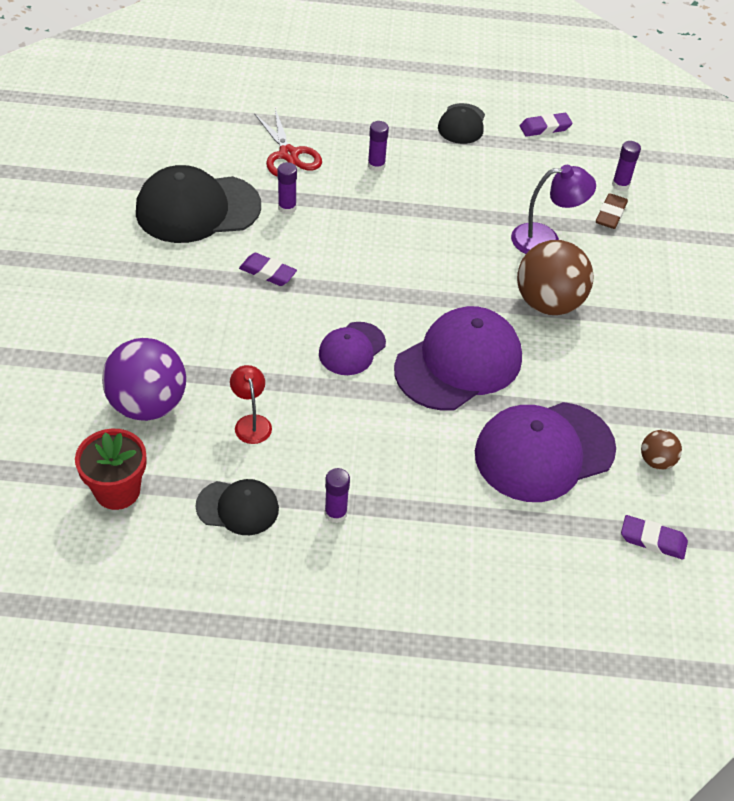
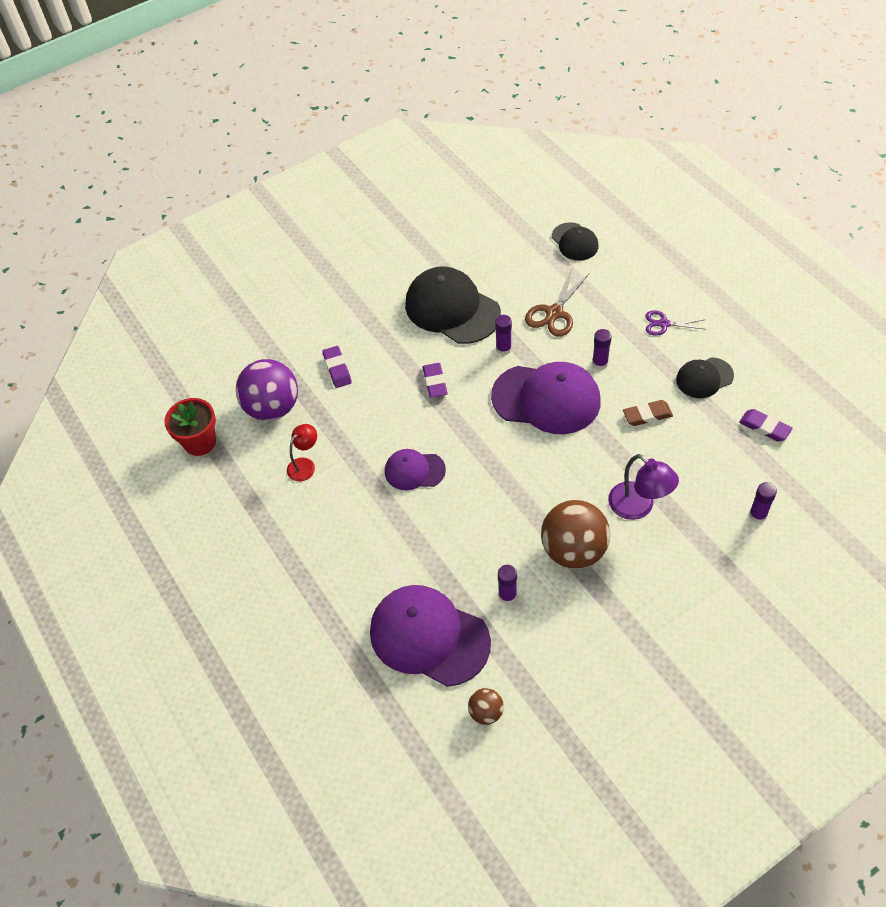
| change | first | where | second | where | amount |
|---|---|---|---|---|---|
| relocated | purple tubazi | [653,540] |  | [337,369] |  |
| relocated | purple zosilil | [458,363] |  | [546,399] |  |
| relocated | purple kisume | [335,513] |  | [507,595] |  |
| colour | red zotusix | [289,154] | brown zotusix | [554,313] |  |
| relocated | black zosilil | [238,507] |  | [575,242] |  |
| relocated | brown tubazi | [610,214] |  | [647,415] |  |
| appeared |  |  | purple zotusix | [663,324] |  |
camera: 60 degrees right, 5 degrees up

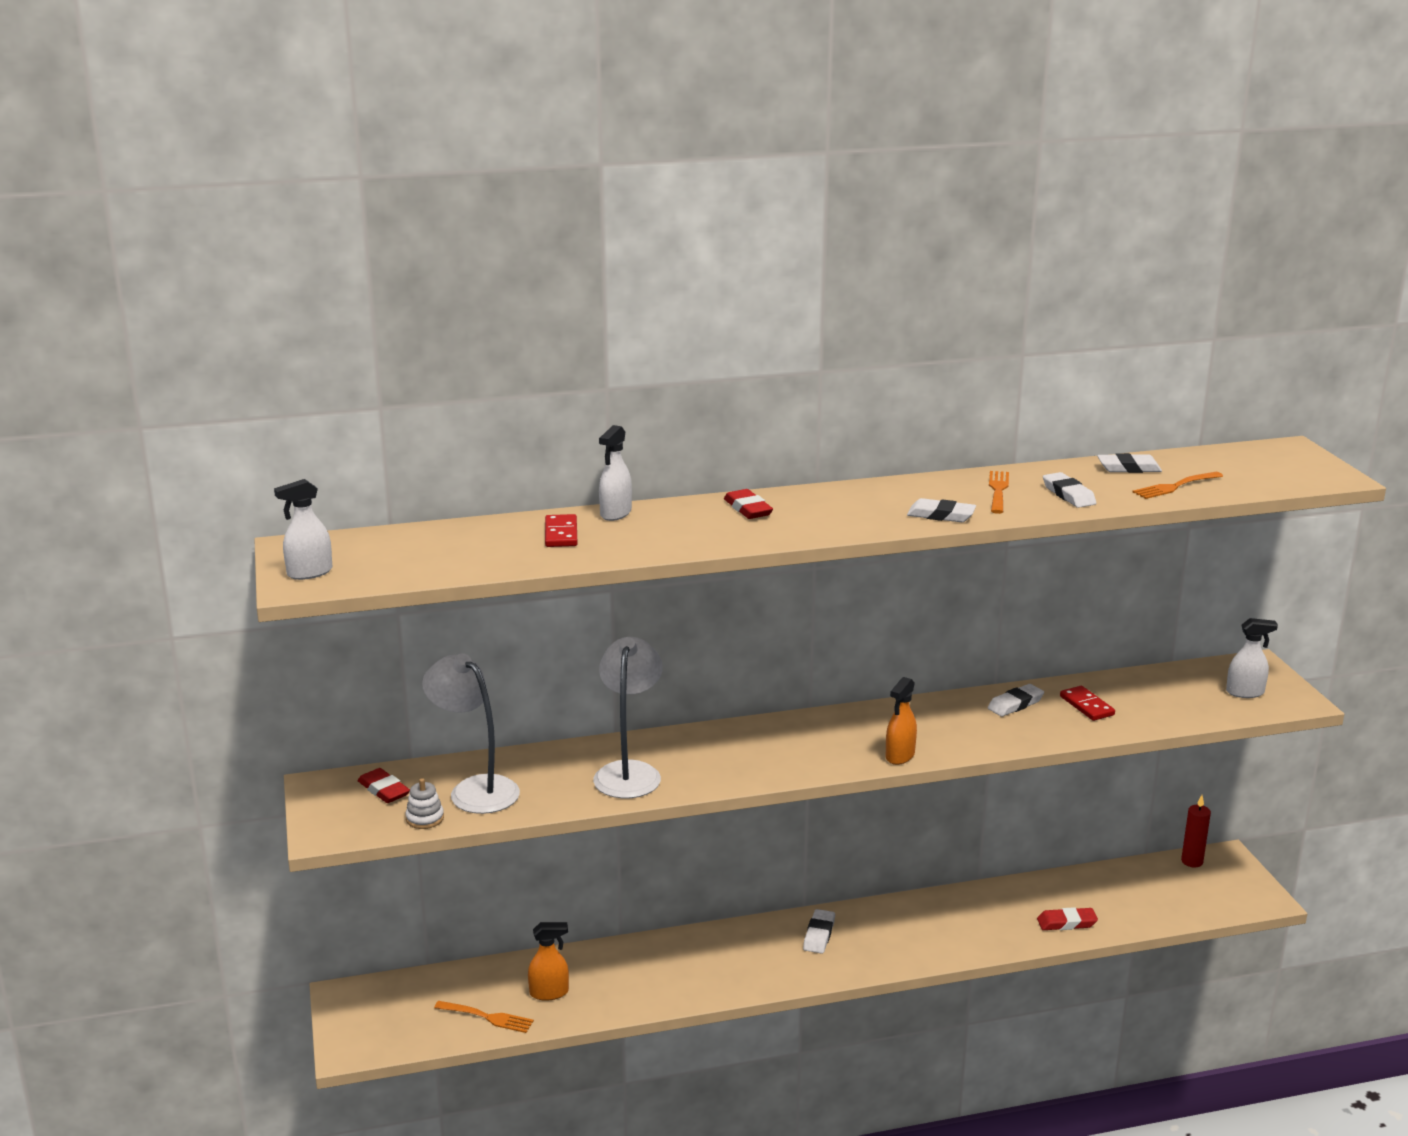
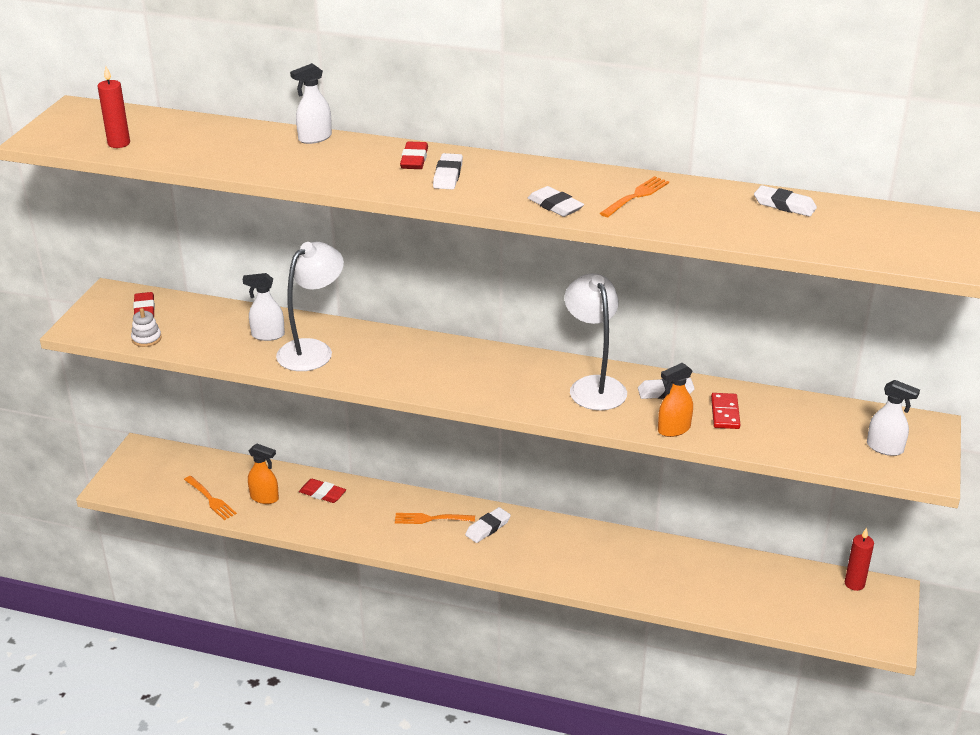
| change | first | where | second | where | amount |
|---|---|---|---|---|---|
| appeared |  |  | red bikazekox | [119,143] |  |
| relocated | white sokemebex | [309,573] |  | [267,335] |  |
| relocated | red tubazi | [1066,923] |  | [322,493] |  |
| relocated | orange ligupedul | [1175,486] |  | [431,519] |  |
| relocated | white tubazi | [1068,494] |  | [448,175] |  |
| relocated | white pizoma | [475,789] |  | [593,386] |  |
| relocated | orange sokemebex | [900,756] |  | [673,429] |  |
| missing | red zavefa | [561,534] |  |  |  |
camera: 30 degrees right, 10 degrees up

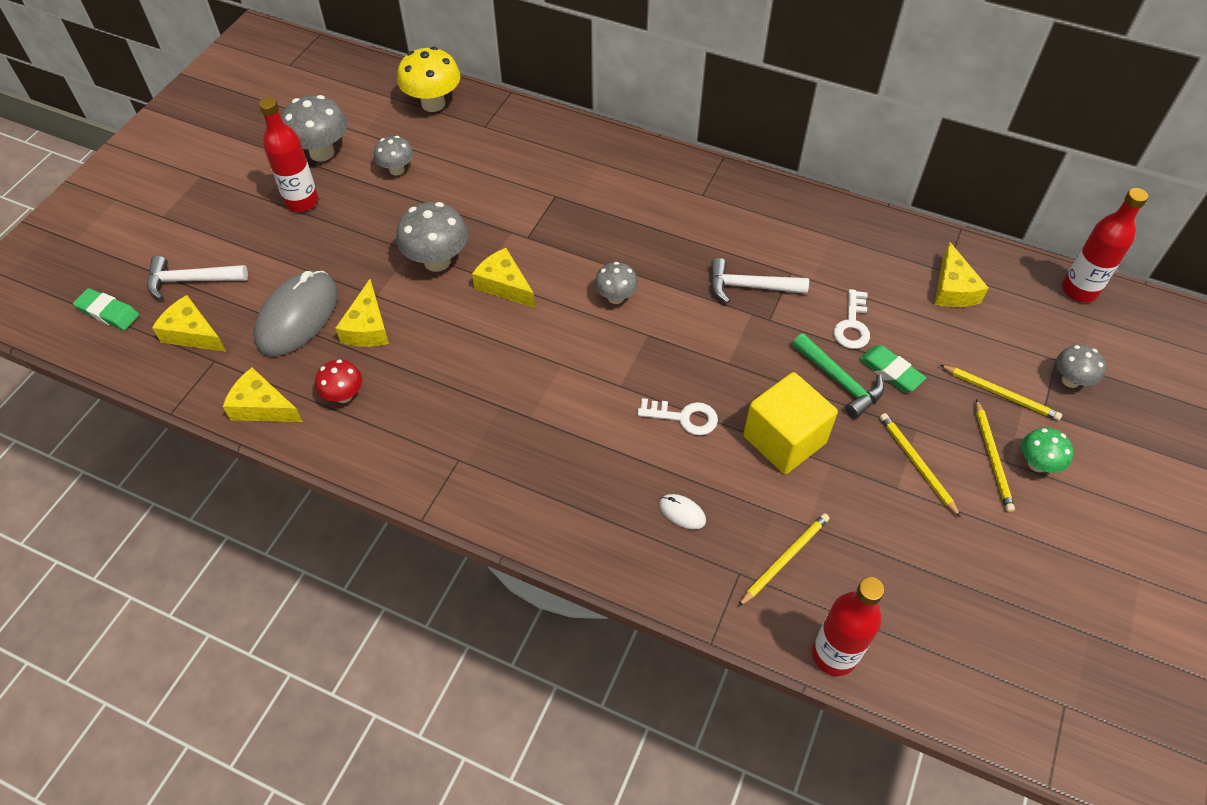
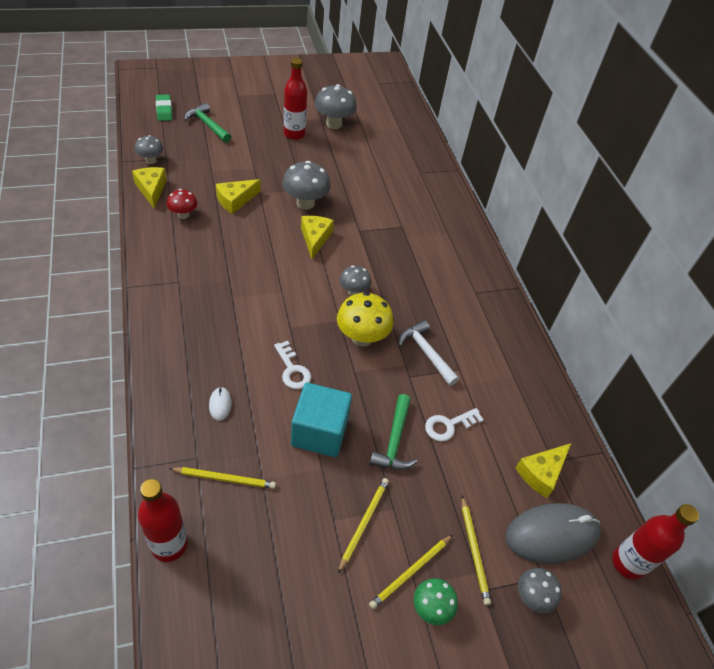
| change | first | where | second | where | amount |
|---|---|---|---|---|---|
| relocated | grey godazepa | [397,170] |  | [151,160] |  |
| colour | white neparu | [191,280] | green neparu | [207,125] |  |
| colour | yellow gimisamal | [784,439] | turquoise gimisamal | [319,432] |  |
| relocated | yellow godazepa | [433,104] |  | [362,338] |  |
| relocated | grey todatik | [297,316] |  | [551,534] |  |
| missing | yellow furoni | [192,333] |  |  |  |
| missing | green tubazi | [890,371] |  |  |  |
camera: 45 degrees right, 5 degrees down

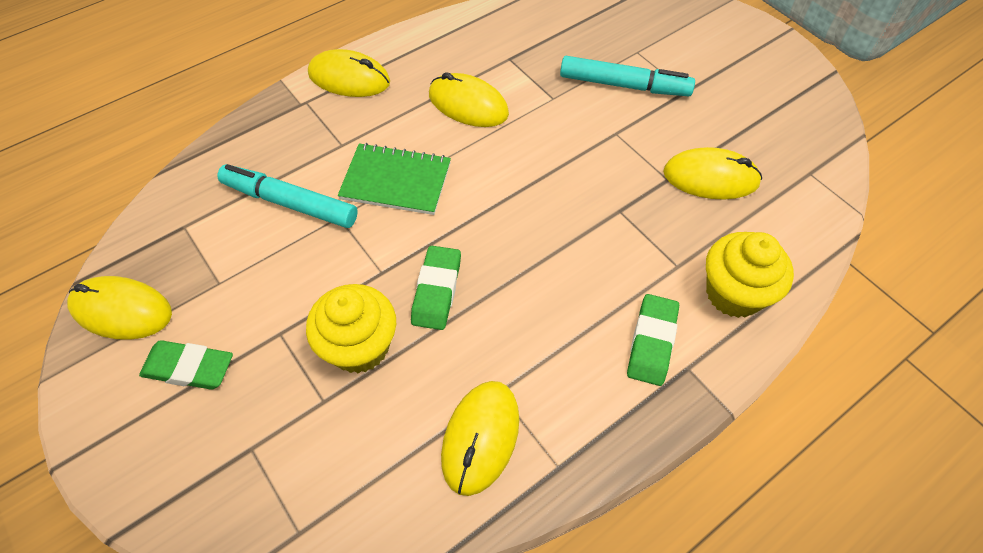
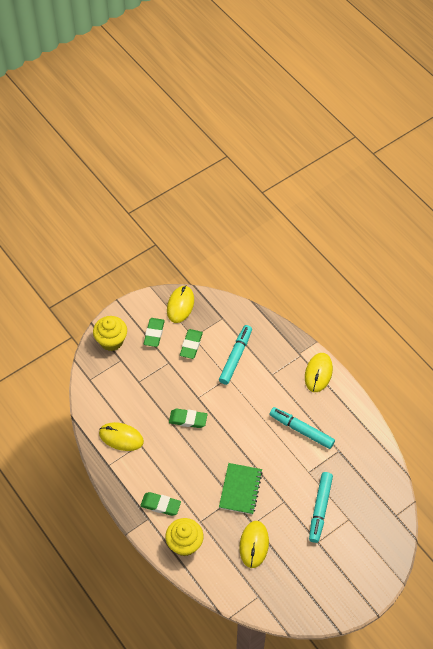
| change | first | where | second | where | amount |
|---|---|---|---|---|---|
| relocated | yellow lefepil | [359,346] |  | [111,341] |  |
| appeared |  |  | green tubazi | [191,345] |  |
| relocated | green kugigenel | [396,181] |  | [240,489] |  |
| exchanged | yellow todatik | [468,104] | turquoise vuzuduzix | [301,430] |  |
camera: 90 degrees right, 0 degrees up

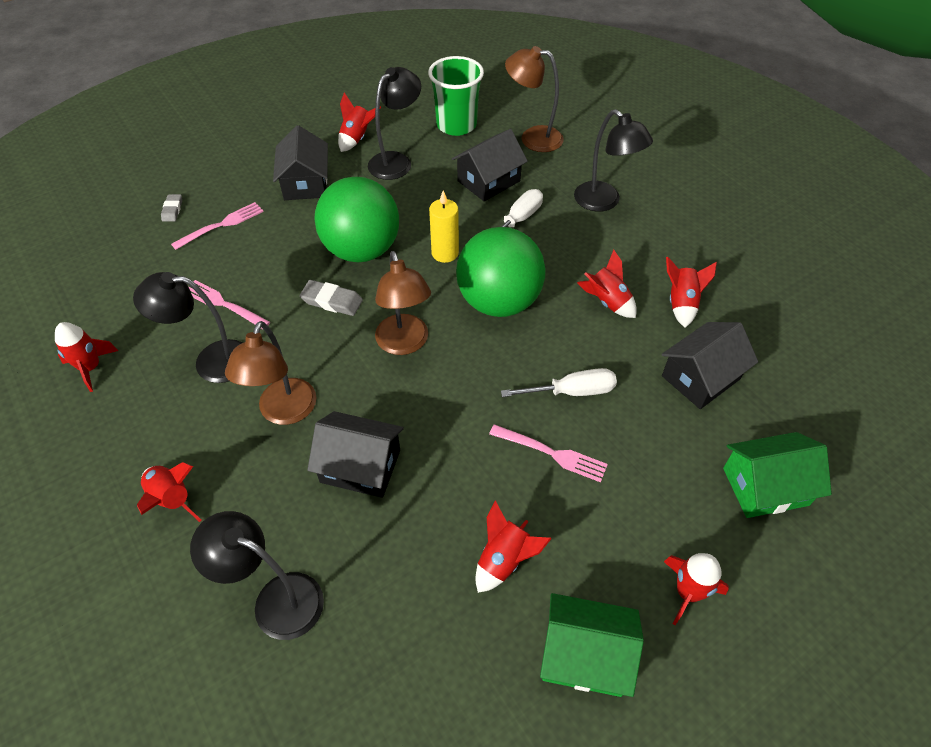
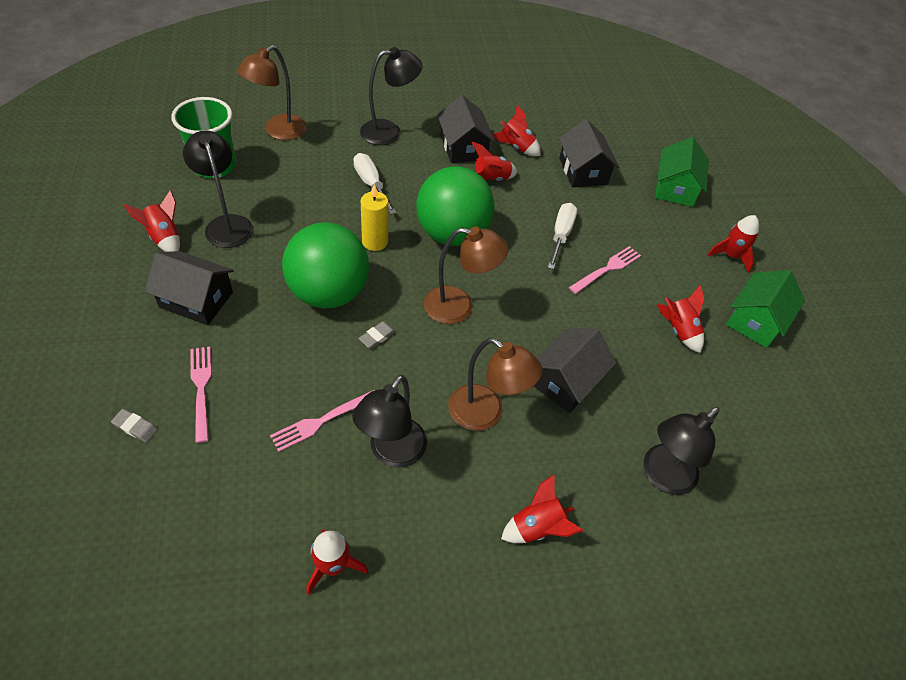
| change | first | where | second | where | amount |
|---|---|---|---|---|---|
| size | grey tubazi | [332,301] |  | [377,336] | x0.65 |
| relocated | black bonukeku | [488,181] |  | [463,147] |  |
camera: 70 degrees left, 0 degrees up

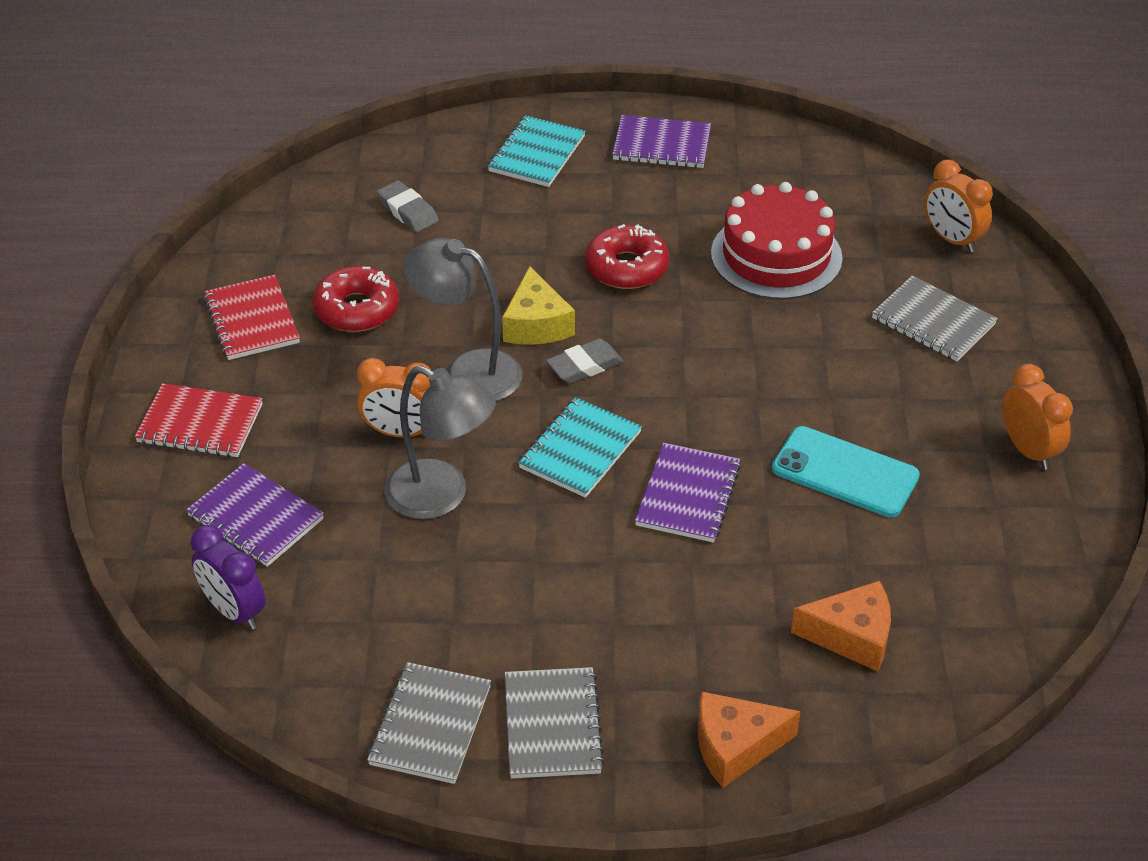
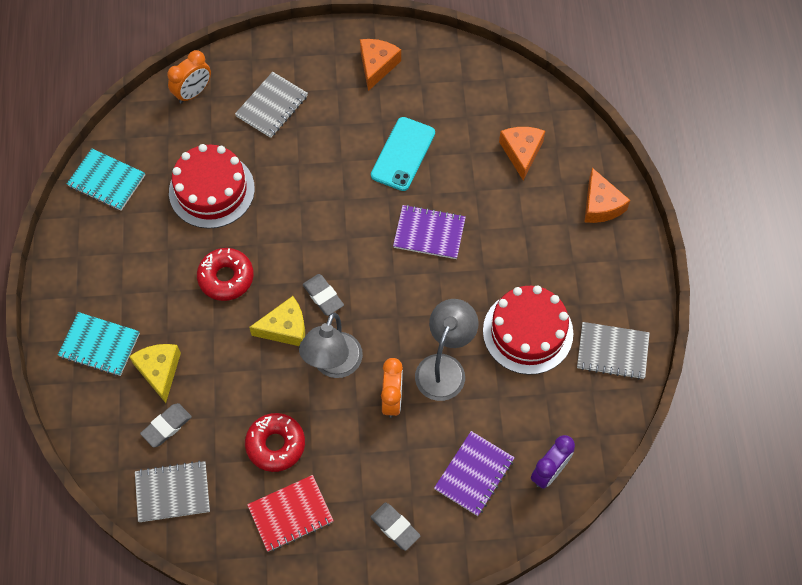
| change | first | where | second | where | amount |
|---|---|---|---|---|---|
| relocated | turquoise kugigenel | [580,450] |  | [106,181] |  |
| appeared |  |  | yellow furoni | [159,371] |  |
| relocated | grey kugigenel | [552,725] |  | [173,492] |  |
| exchanged | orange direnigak | [1028,450] | orange furoni | [377,66] |  |
| exchanged | red kugigenel | [200,424] | grey tubazi | [395,527] |  |
| appeared |  |  | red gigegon | [528,332] |  |
| missing | purple kugigenel | [661,145] |  |  |  |
camera: 95 degrees left, 20 degrees up

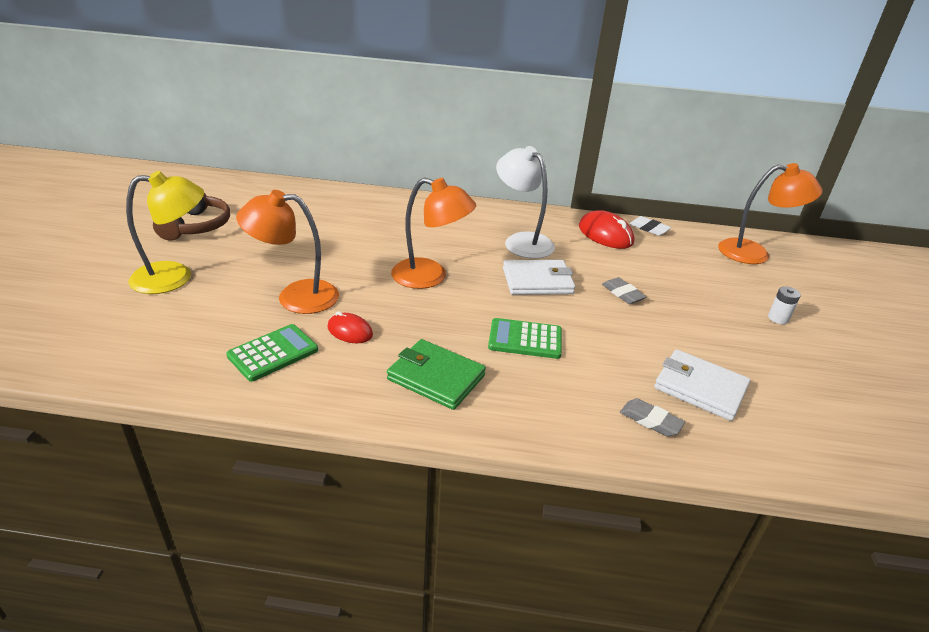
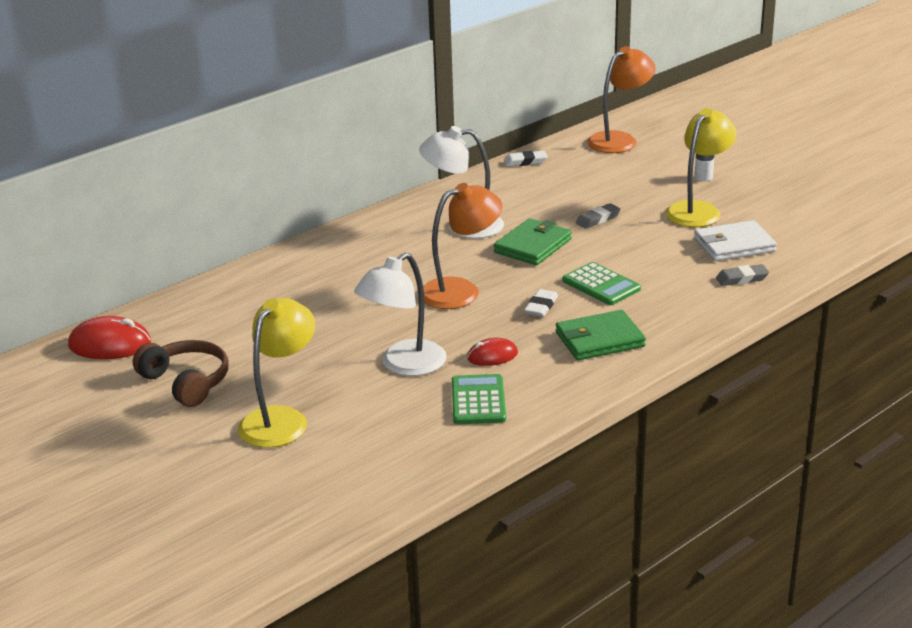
| change | first | where | second | where | amount |
|---|---|---|---|---|---|
| relocated | red todatik | [605,234] |  | [110,344] |  |
| colour | orange pizoma | [295,296] | white pizoma | [404,365] |  |
| colour | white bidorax | [537,281] | green bidorax | [533,246] |  |
| appeared |  |  | white tubazi | [541,307] |  |
| spun | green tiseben | [525,339] |  | [601,285] | 90 degrees counterclockwise |
| spun | grey tubazi | [622,294] |  | [598,219] | 45 degrees counterclockwise |
| appeared |  |  | yellow pizoma | [698,210] |  |
camera: 45 degrees left, 5 degrees down

